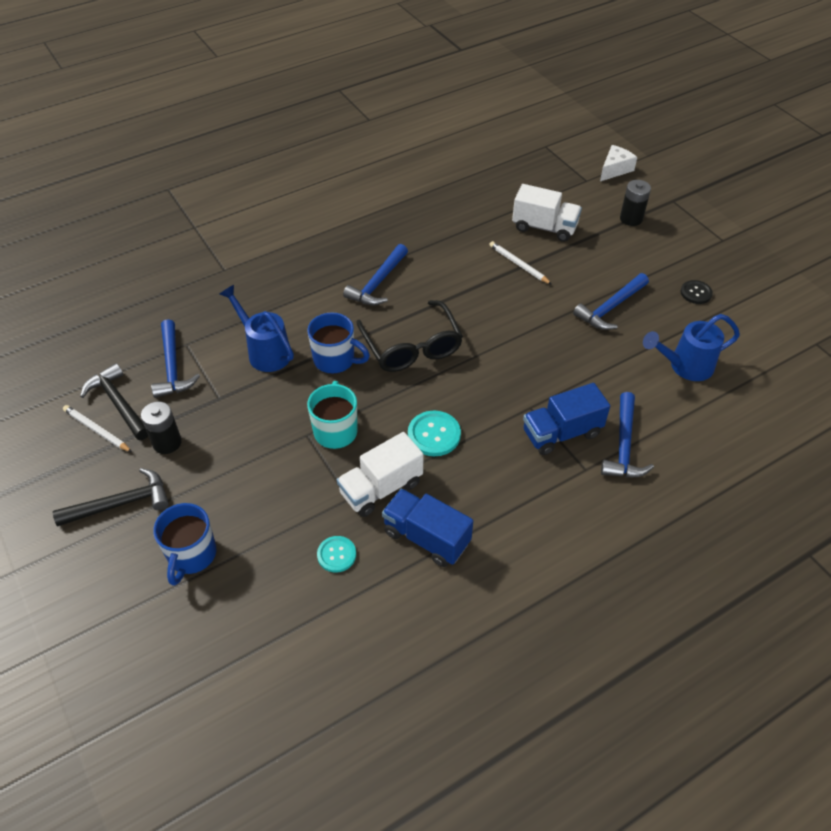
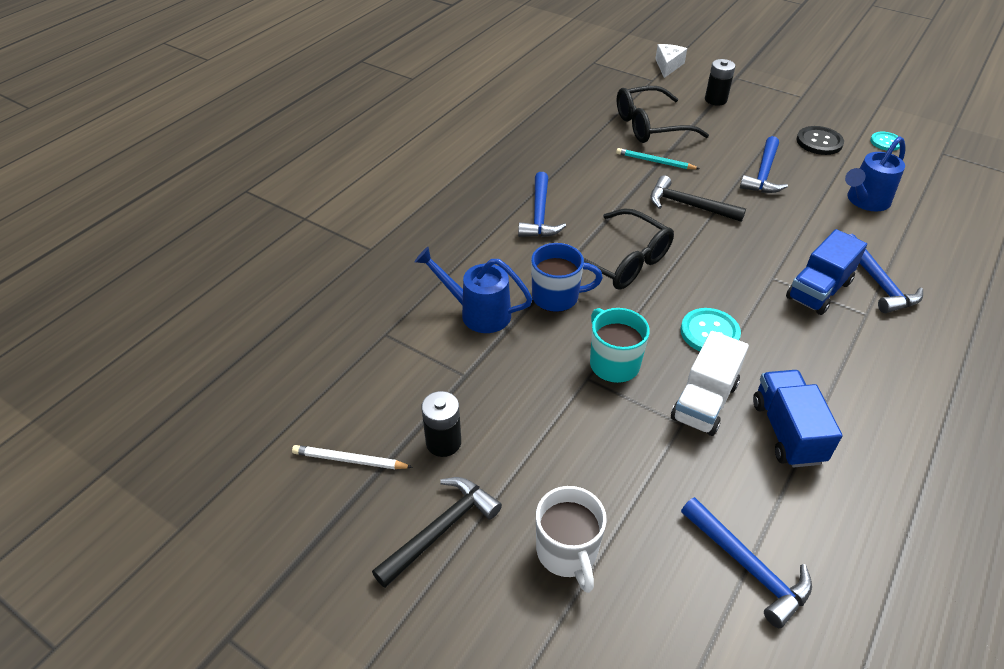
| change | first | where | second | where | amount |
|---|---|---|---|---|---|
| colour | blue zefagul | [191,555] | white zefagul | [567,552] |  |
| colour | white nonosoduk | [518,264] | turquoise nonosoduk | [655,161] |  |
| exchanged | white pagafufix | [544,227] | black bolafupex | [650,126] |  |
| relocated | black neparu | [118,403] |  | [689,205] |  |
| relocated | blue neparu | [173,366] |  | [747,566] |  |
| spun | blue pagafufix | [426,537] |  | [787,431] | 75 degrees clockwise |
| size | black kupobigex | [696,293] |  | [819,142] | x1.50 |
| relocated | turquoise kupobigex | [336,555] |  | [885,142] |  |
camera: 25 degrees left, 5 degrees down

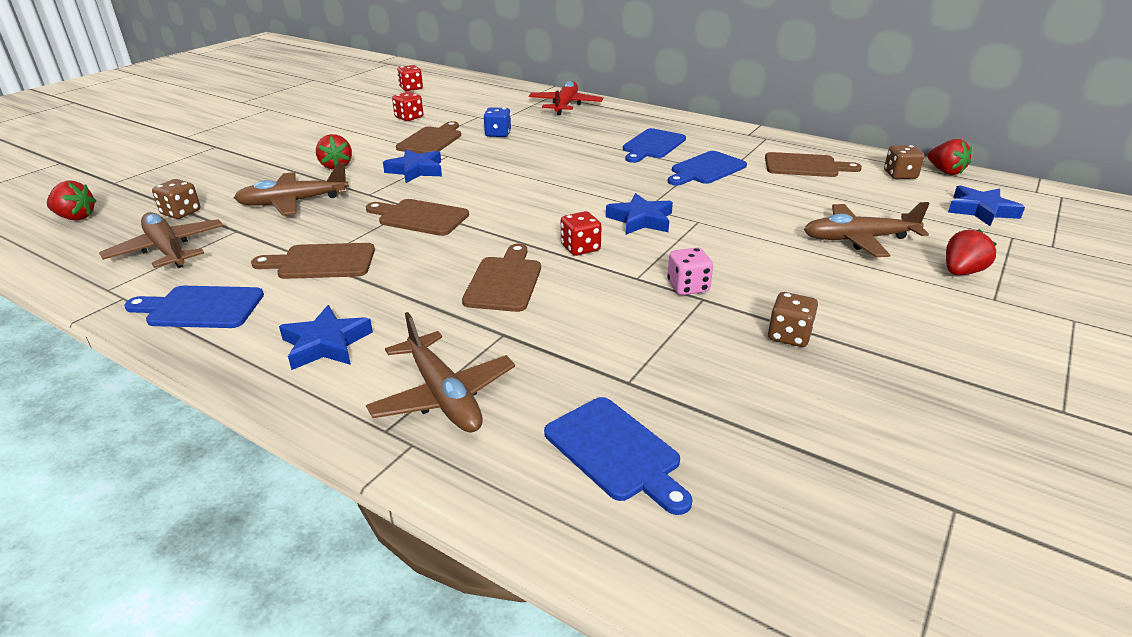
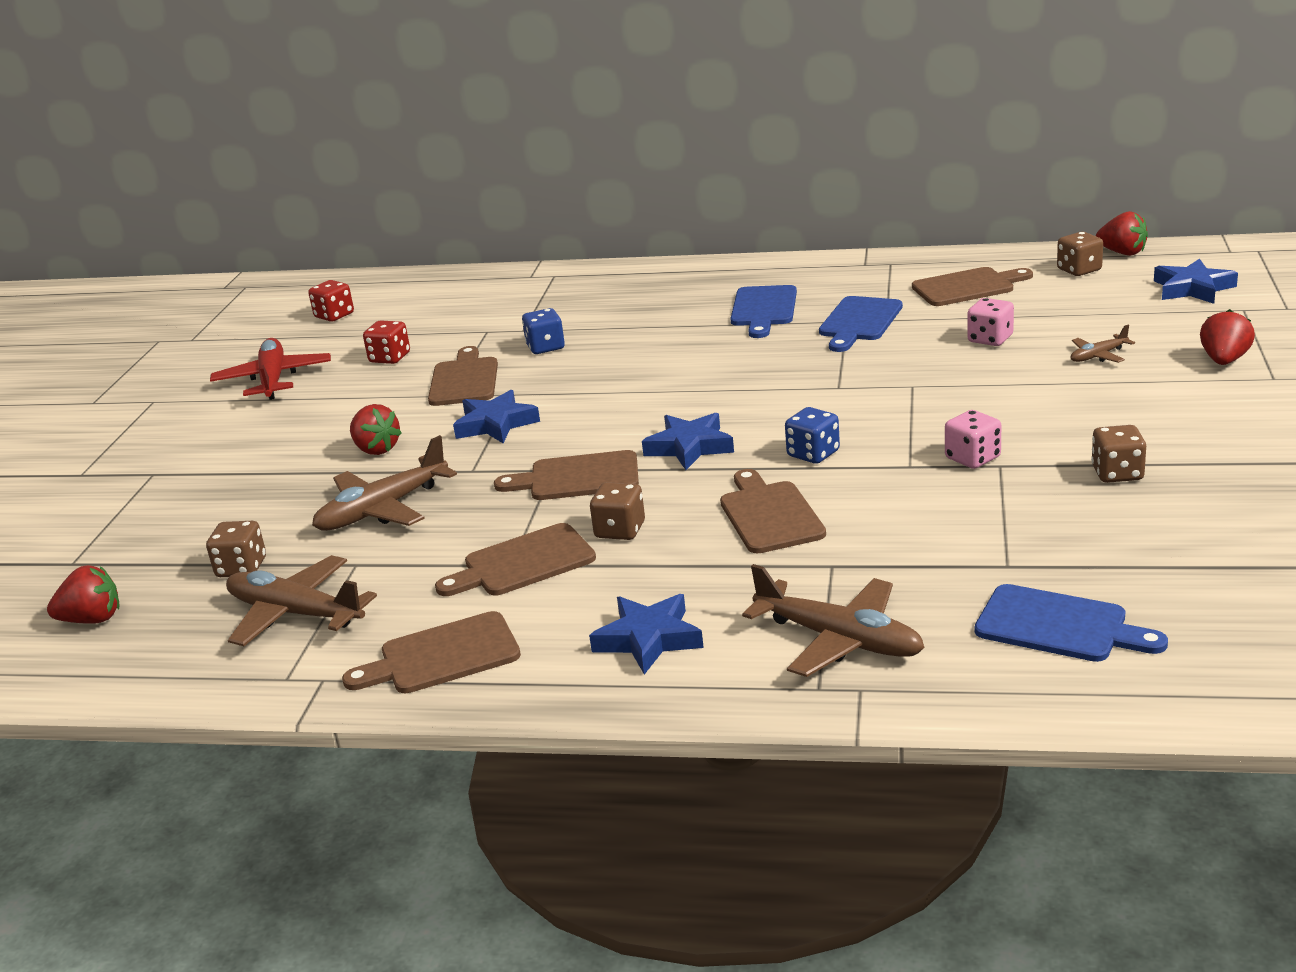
| change | first | where | second | where | amount |
|---|---|---|---|---|---|
| relocated | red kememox | [565,105] |  | [273,379] |  |
| colour | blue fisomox | [200,308] | brown fisomox | [442,656] |  |
| appeared |  |  | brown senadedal | [620,530] |  |
| relocated | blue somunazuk | [640,220] |  | [689,447] |  |
| colour | red senadedal | [580,248] | blue senadedal | [813,454] |  |
| appeared |  |  | pink senadedal | [990,339] |  |
| size | brown kememox | [858,239] |  | [1098,356] | x0.51 |
camera: 20 degrees left, 5 degrees down

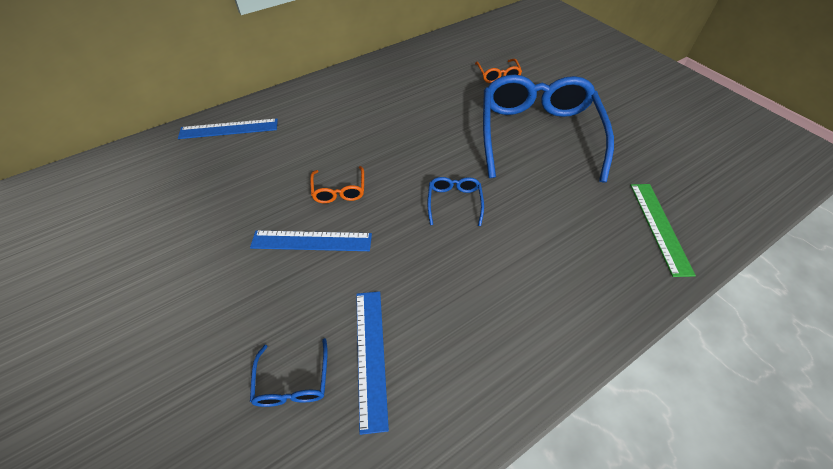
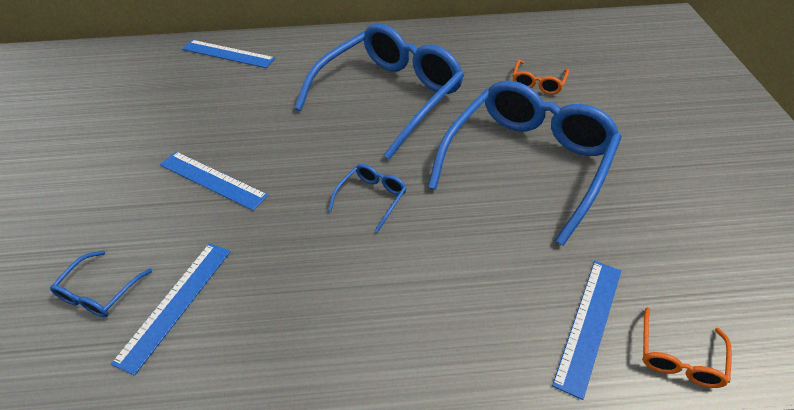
| change | first | where | second | where | amount |
|---|---|---|---|---|---|
| appeared |  |  | blue bolafupex | [388,97] |  |
| colour | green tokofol | [660,227] | blue tokofol | [589,324] |  |
| relocated | orange bolafupex | [339,190] |  | [679,357] |  |
camera: 30 degrees right, 5 degrees down

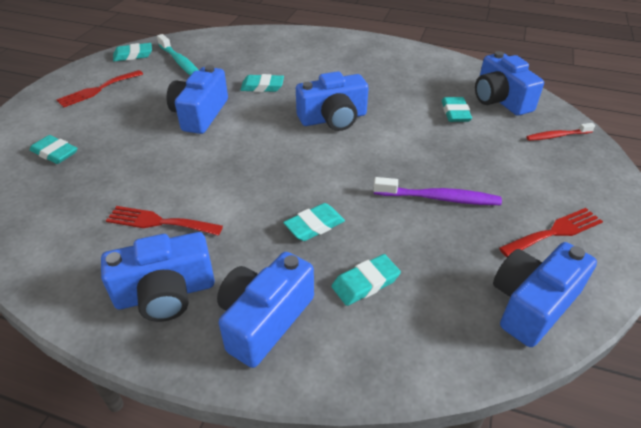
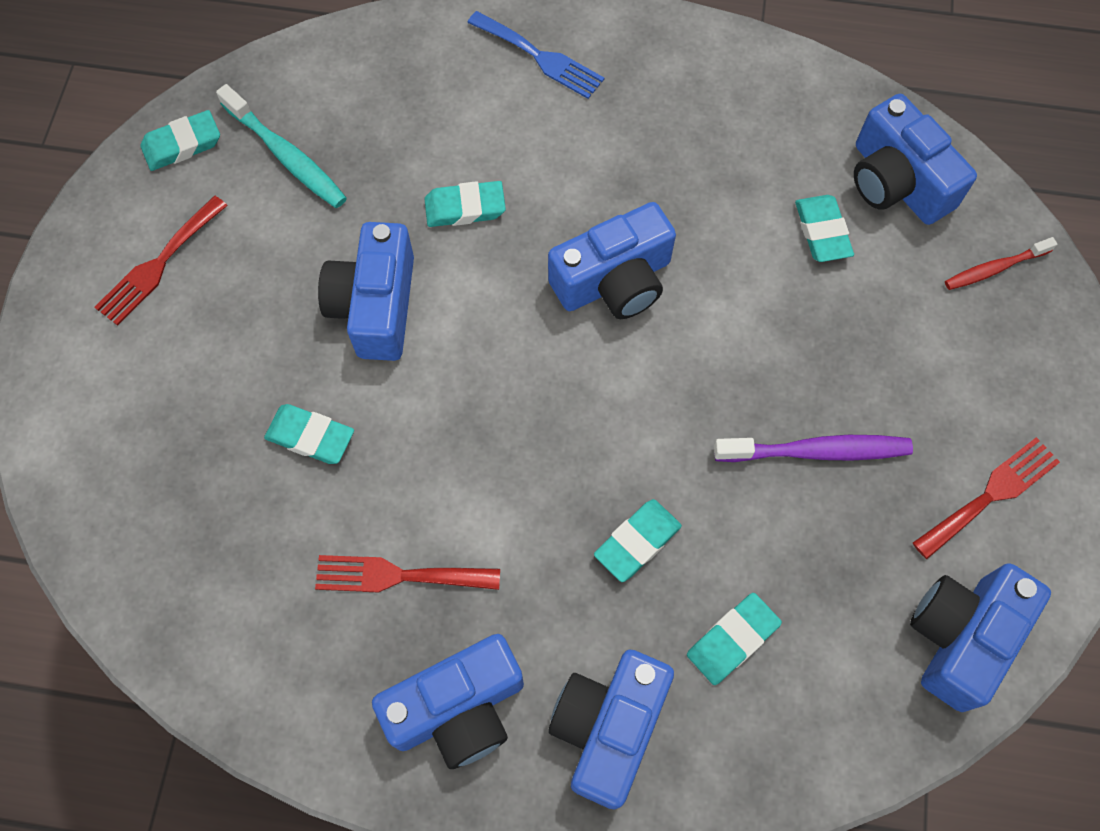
| change | first | where | second | where | amount |
|---|---|---|---|---|---|
| relocated | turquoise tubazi | [55,153] |  | [310,436] |  |
| appeared |  |  | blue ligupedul | [540,57] |  |
camera: 10 degrees left, 25 degrees up

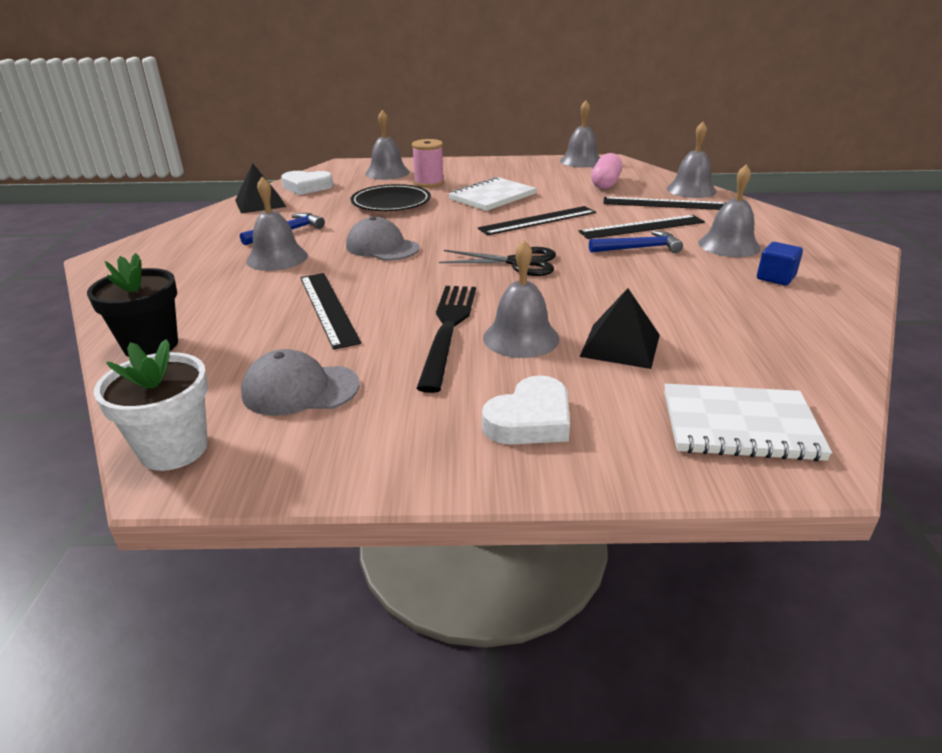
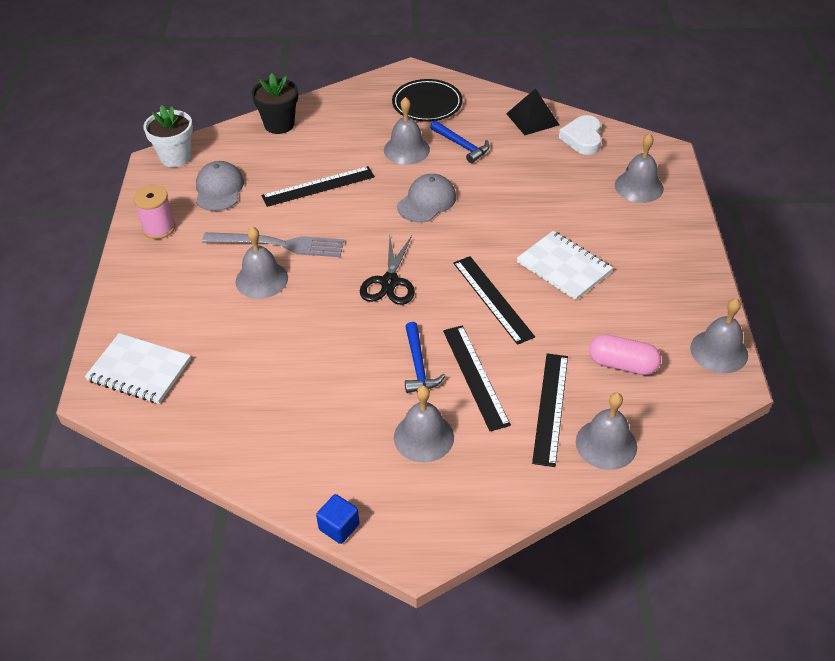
| change | first | where | second | where | amount |
|---|---|---|---|---|---|
| spun | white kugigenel | [739,426] |  | [139,370] | 75 degrees counterclockwise |
| relocated | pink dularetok | [429,183] |  | [159,228] |  |
| colour | black ligupedul | [448,329] | grey ligupedul | [279,244] |  |
| relocated | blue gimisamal | [775,278] |  | [339,527] |  |
| relocated | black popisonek | [391,202] |  | [427,104] |  |
| missing | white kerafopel | [530,420] |  |  |  |
| missing | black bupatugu | [620,345] |  |  |  |
camera: 90 degrees right, 15 degrees up

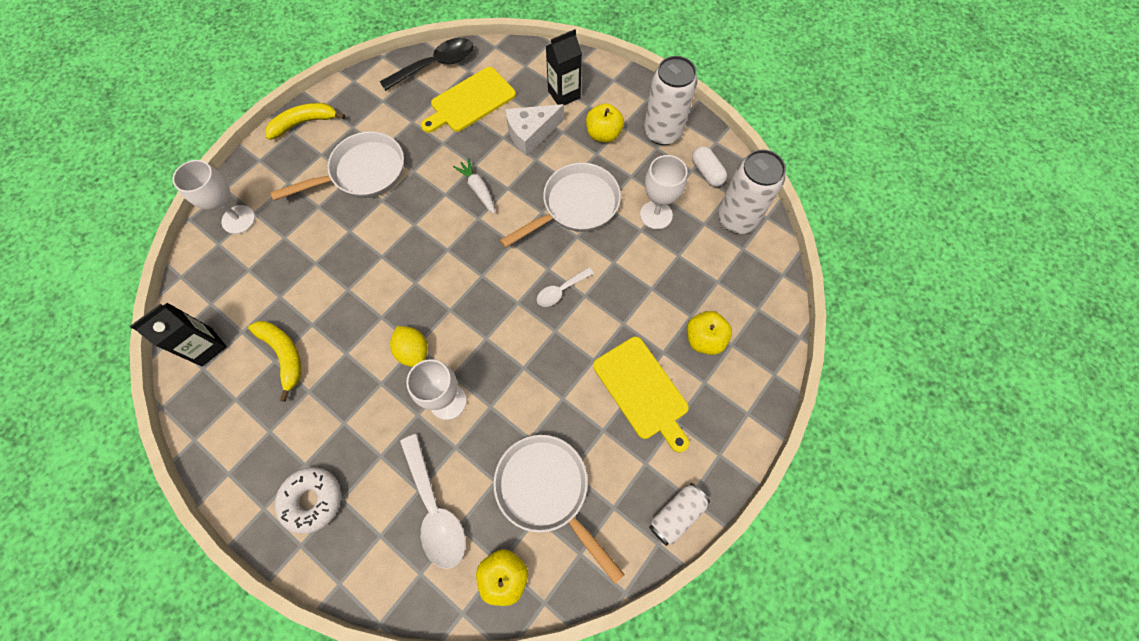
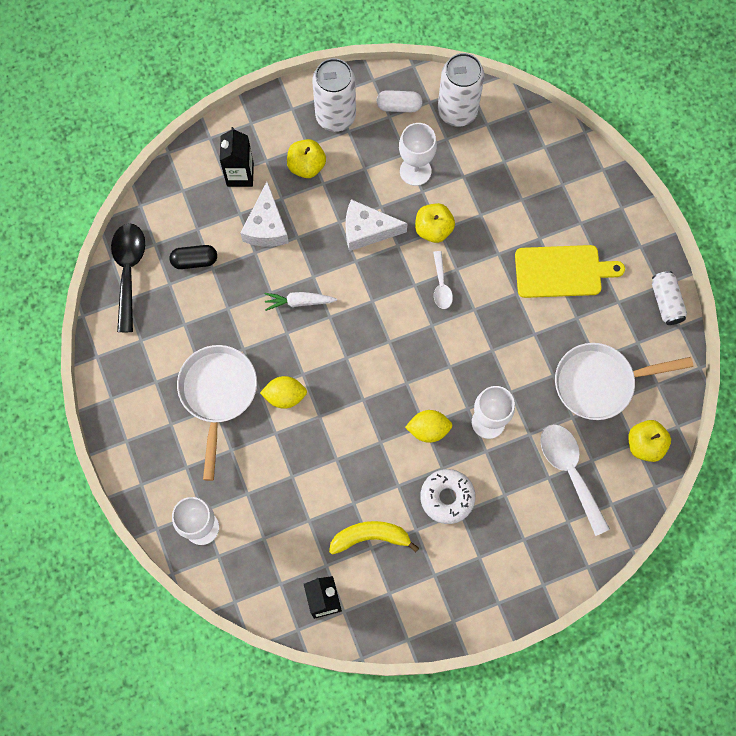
| change | first | where | second | where | amount |
|---|---|---|---|---|---|
| exchanged | yellow fisomox | [470,101] | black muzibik | [194,260] |  |
| appeared |  |  | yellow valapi | [285,396] |  |
| exchanged | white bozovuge | [575,206] | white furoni | [367,230] |  |
| relocated | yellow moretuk | [704,339] |  | [433,229] |  |
| relocated | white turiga | [312,500] |  | [447,497] |  |
| spun | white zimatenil | [435,509] |  | [570,471] | 120 degrees counterclockwise |
| missing | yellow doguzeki | [304,123] |  |  |  |
camera: 60 degrees left, 5 degrees up

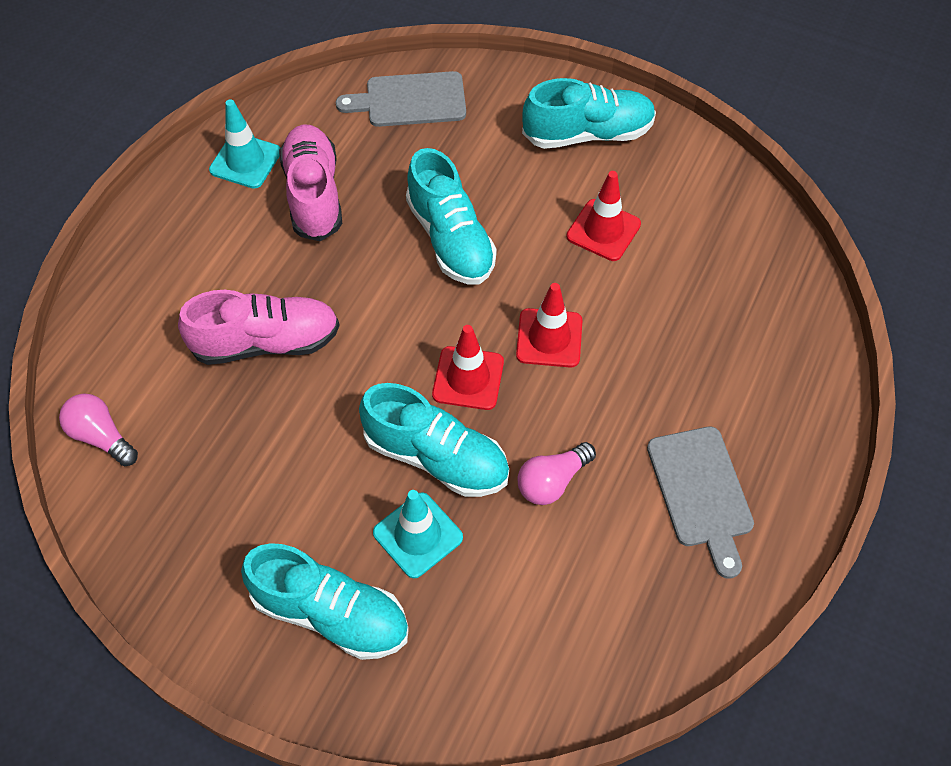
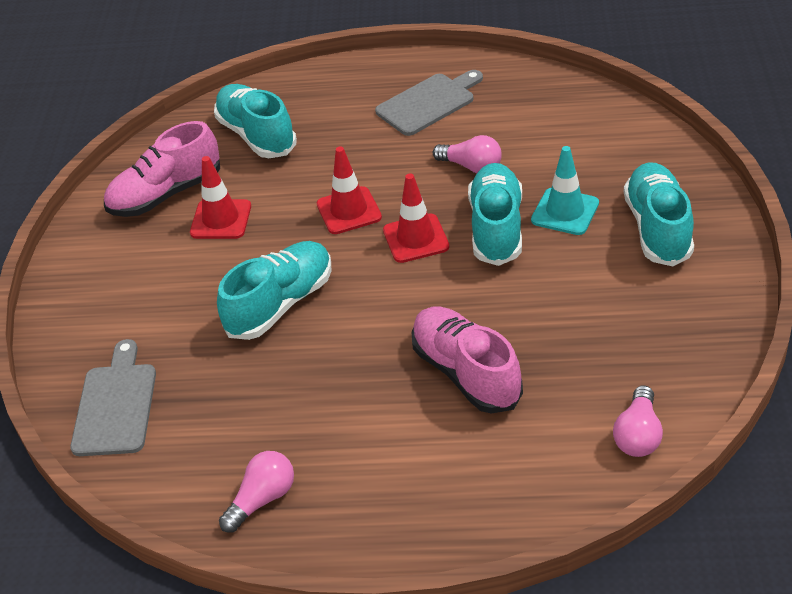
| change | first | where | second | where | amount |
|---|---|---|---|---|---|
| spun | grey fisomox | [410,100] |  | [116,405] | 150 degrees counterclockwise |
| relocated | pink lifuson | [314,194] |  | [166,194] |  |
| relocated | turquoise lifuson | [588,134] |  | [256,135] |  |
| exchanged | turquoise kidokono | [245,161] | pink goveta | [262,499] |  |
camera: 110 degrees left, 15 degrees down

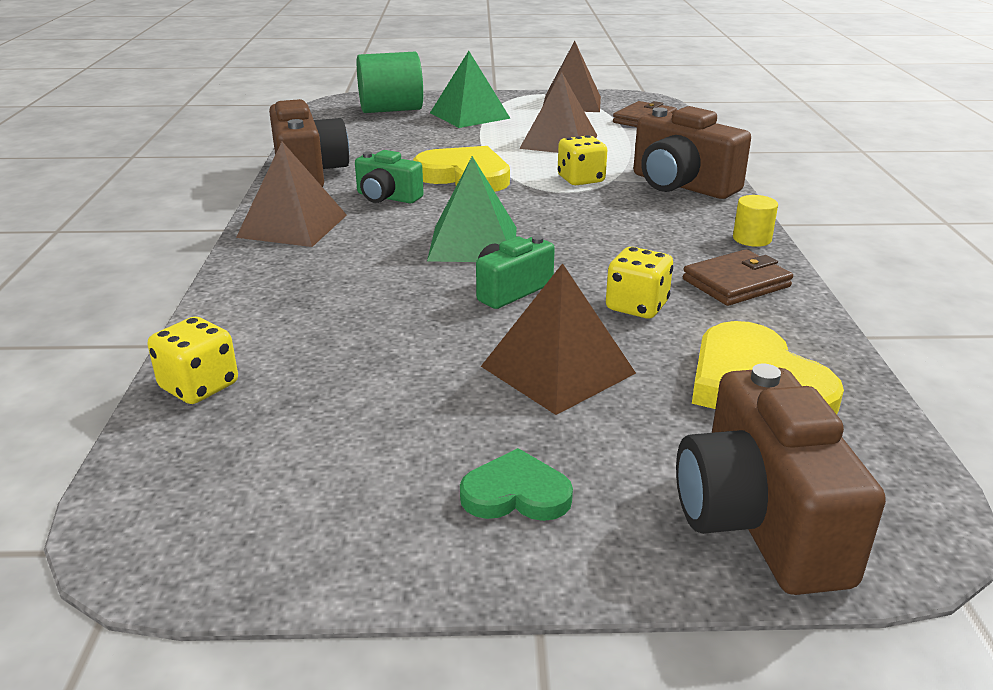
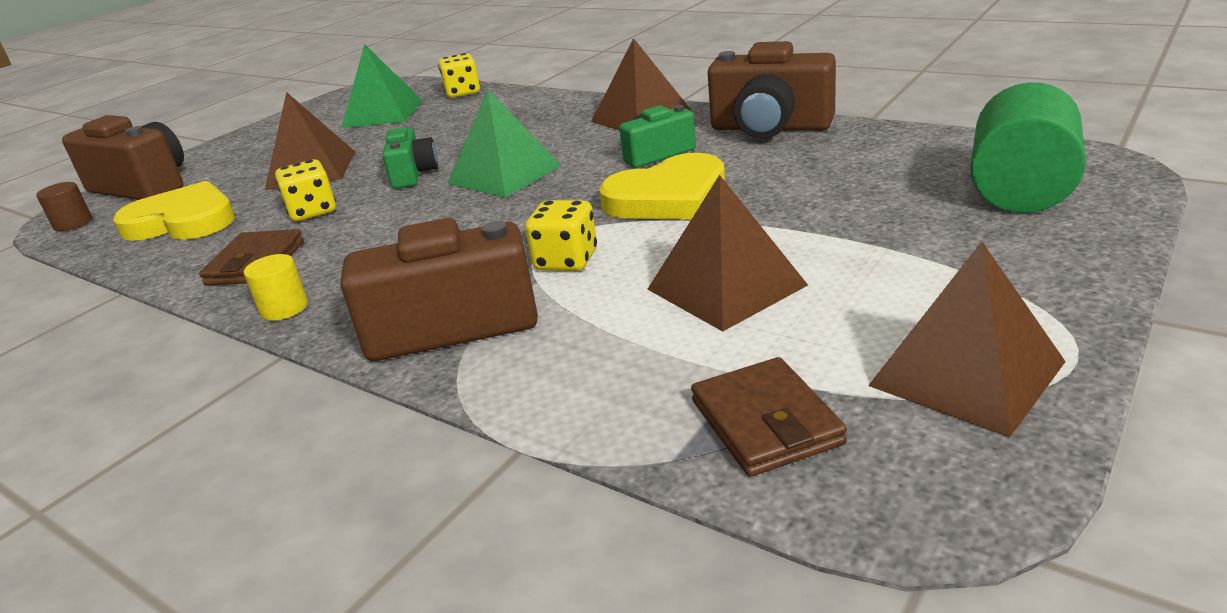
| change | first | where | second | where | amount |
|---|---|---|---|---|---|
| appeared |  |  | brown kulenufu | [73,223] |  |
| relocated | green bupatugu | [469,115] |  | [383,113] |  |
| missing | green kerafopel | [516,493] |  |  |  |
camera: 130 degrees right, 0 degrees up

